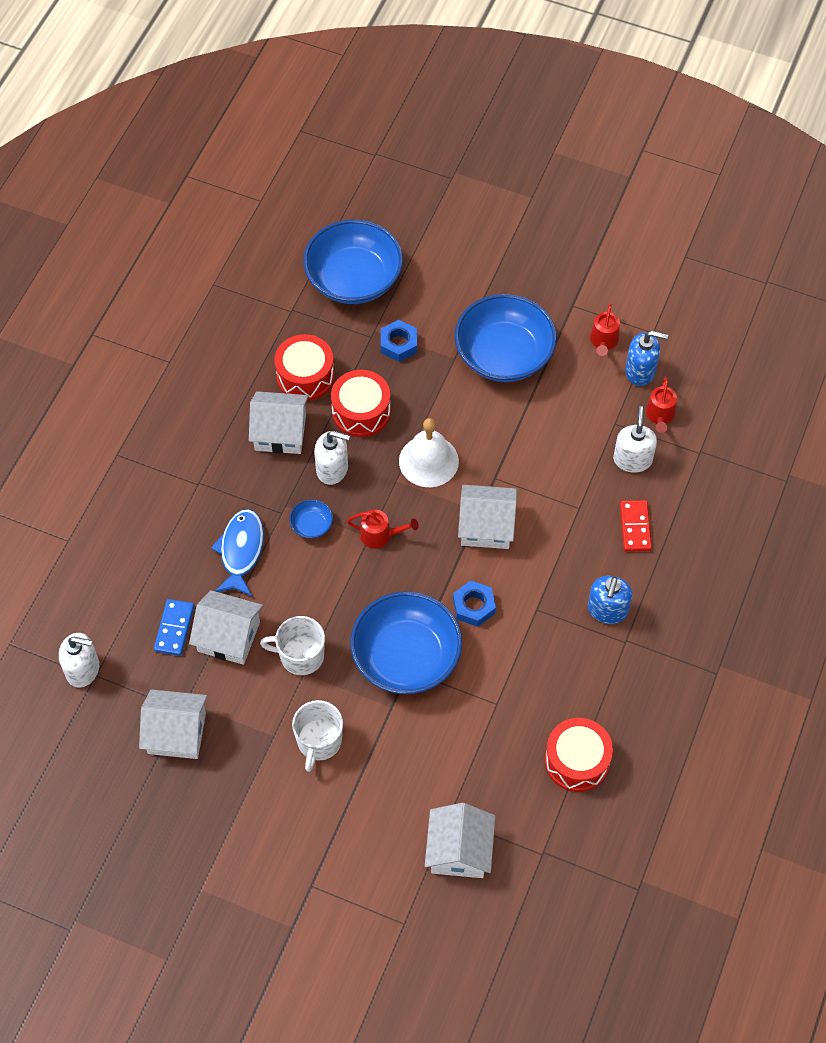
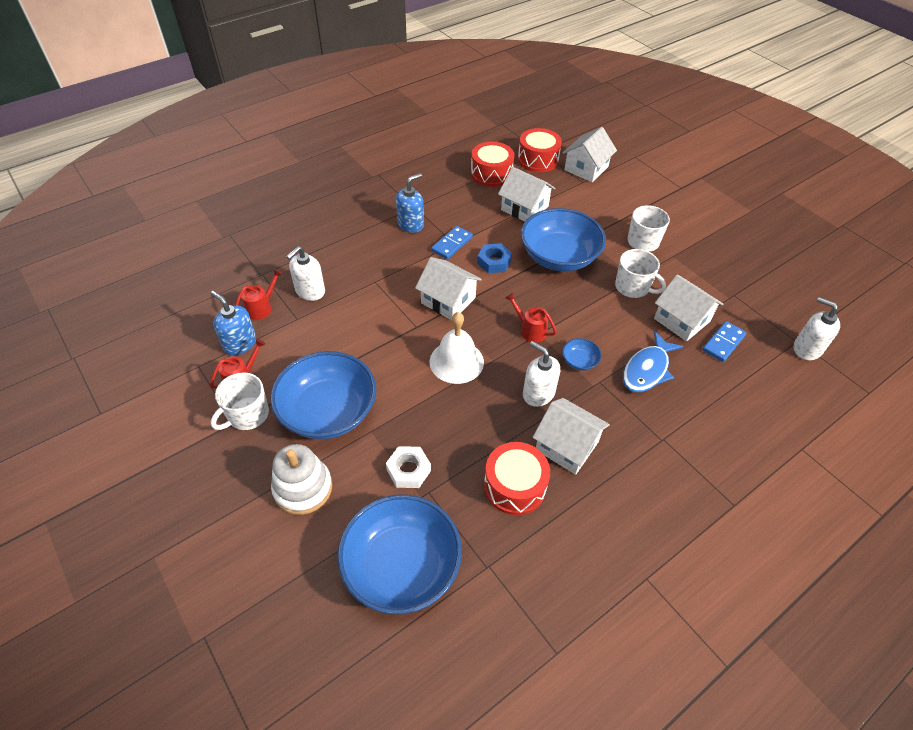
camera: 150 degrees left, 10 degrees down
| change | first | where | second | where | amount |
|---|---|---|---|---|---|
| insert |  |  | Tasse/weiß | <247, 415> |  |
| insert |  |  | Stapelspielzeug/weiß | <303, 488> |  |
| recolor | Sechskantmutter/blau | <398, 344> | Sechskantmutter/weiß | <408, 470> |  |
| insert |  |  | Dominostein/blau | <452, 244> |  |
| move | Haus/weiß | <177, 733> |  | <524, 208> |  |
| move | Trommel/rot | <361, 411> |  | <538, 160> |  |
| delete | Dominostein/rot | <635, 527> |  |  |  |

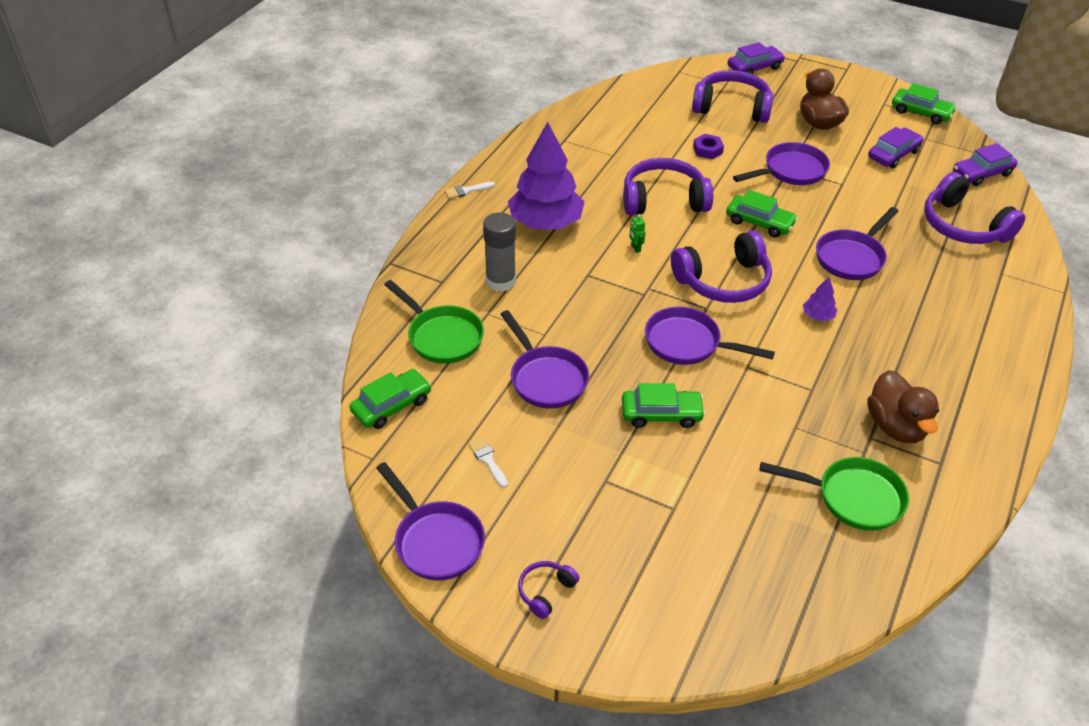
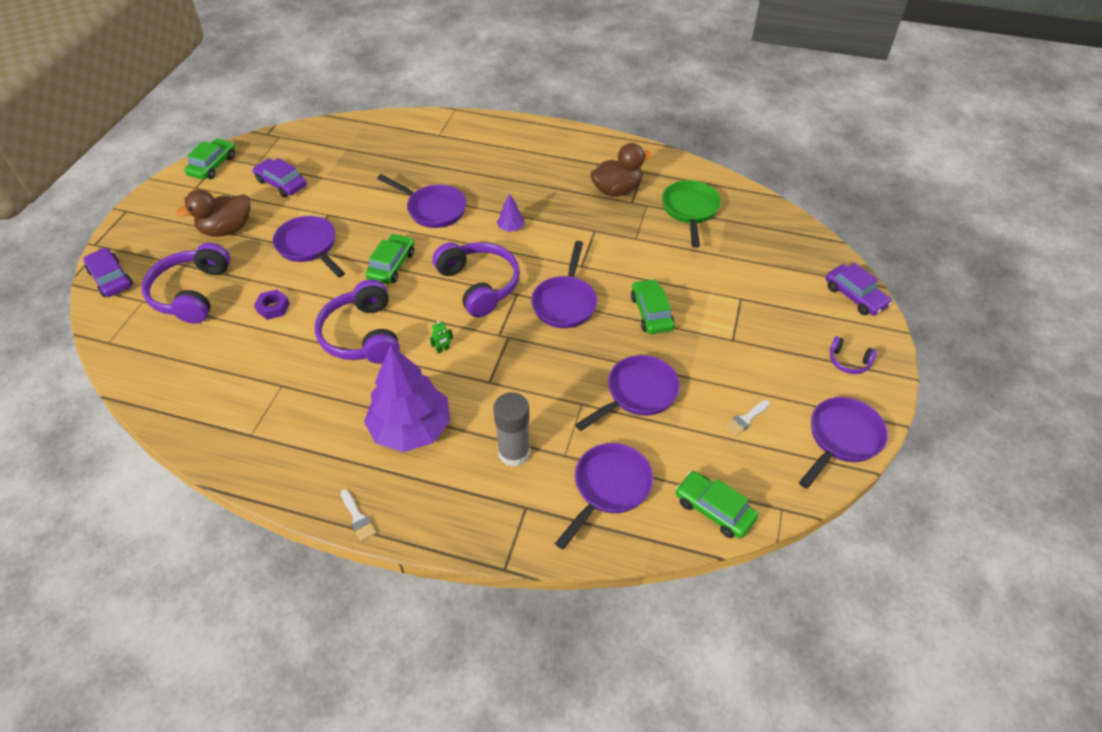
camera: 100 degrees left, 5 degrees up
| change | first | where | second | where | amount |
|---|---|---|---|---|---|
| recolor | Pfanne/grün | <442, 336> | Pfanne/lila | <608, 488> |  |
| move | Auto/lila | <982, 173> |  | <855, 296> |  |
| delete | Kopfhörer/lila | <963, 226> |  |  |  |

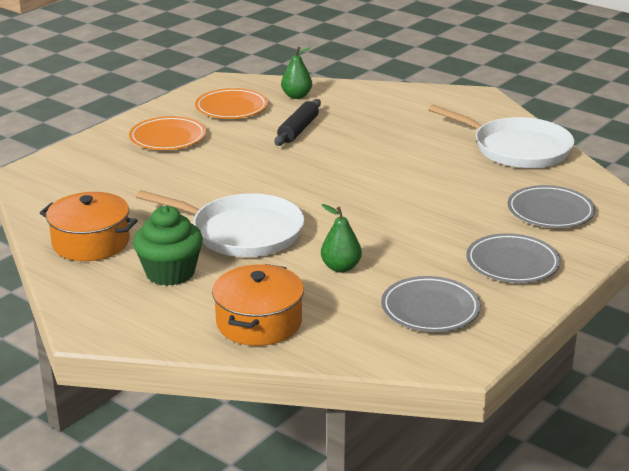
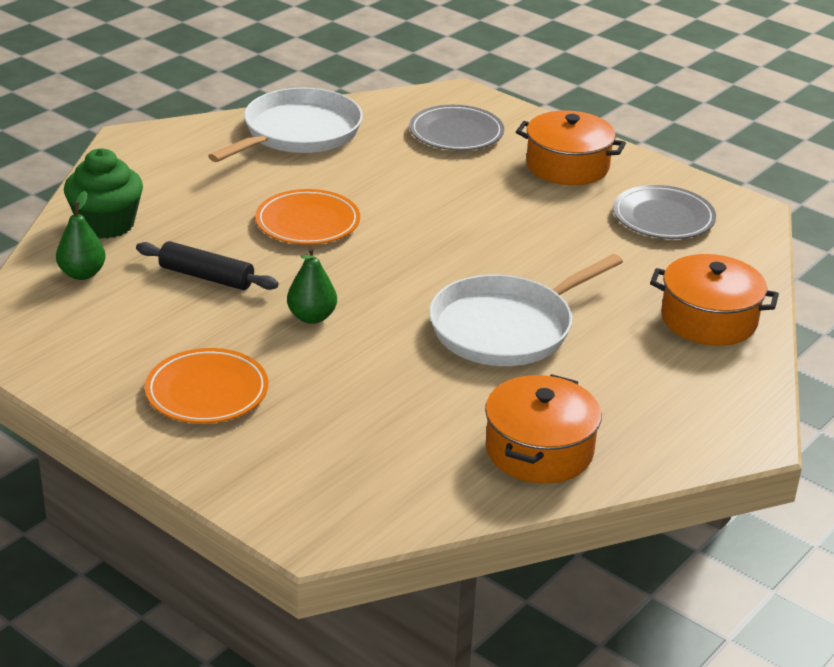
camera: 90 degrees left, 5 degrees up
| change | first | where | second | where | amount |
|---|---|---|---|---|---|
| move | Muffin/grün | <170, 273> |  | <106, 224> |  |
| move | Teller/orange | <231, 108> |  | <307, 223> |  |
| move | Birne/grün | <341, 267> |  | <312, 317> |  |
| rotate | Pfanne/weiß | <242, 232> |  | <507, 328> | 150 degrees counterclockwise |
| replace | Teller/grau | <512, 263> | Kochtopf/orange | <567, 166> |  |

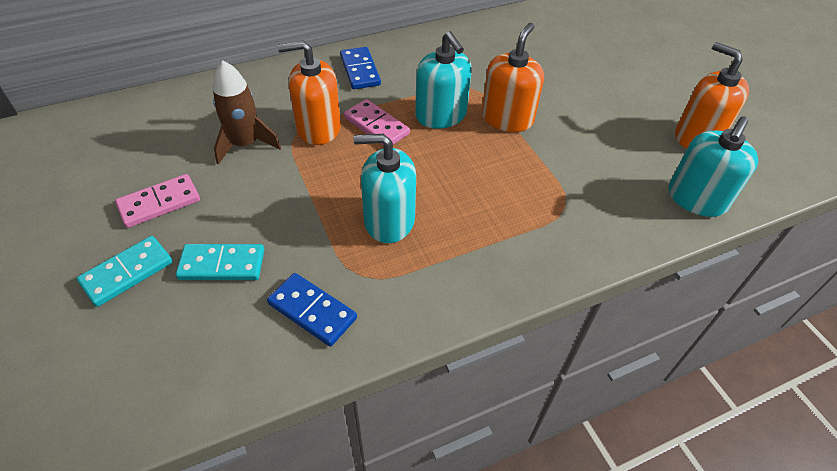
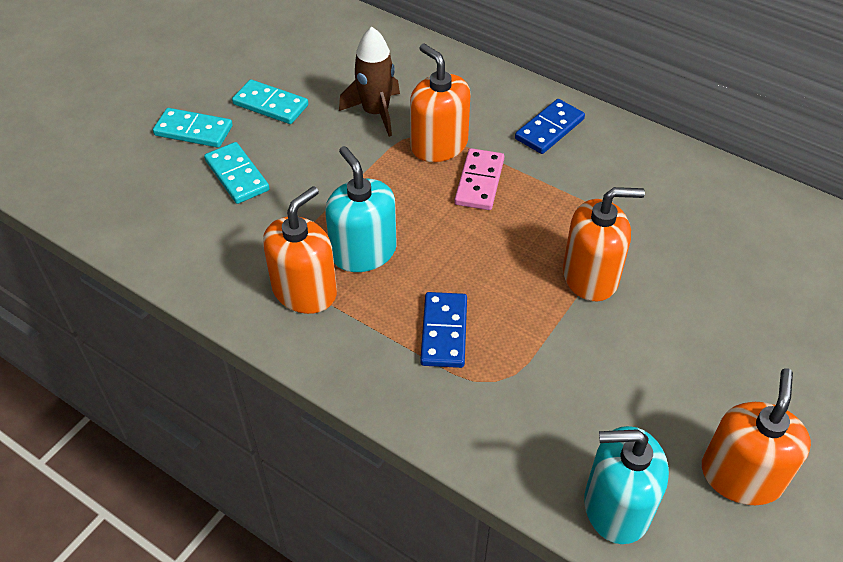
camera: 60 degrees right, 0 degrees up
| change | first | where | second | where | amount |
|---|---|---|---|---|---|
| recolor | Dominostein/rosa | <159, 203> | Dominostein/türkis | <270, 105> |  |
| insert |  |  | Seifenspender/orange | <304, 291> |  |
| move | Dominostein/blau | <312, 311> |  | <444, 332> |  |
| delete | Seifenspender/türkis | <441, 115> |  |  |  |

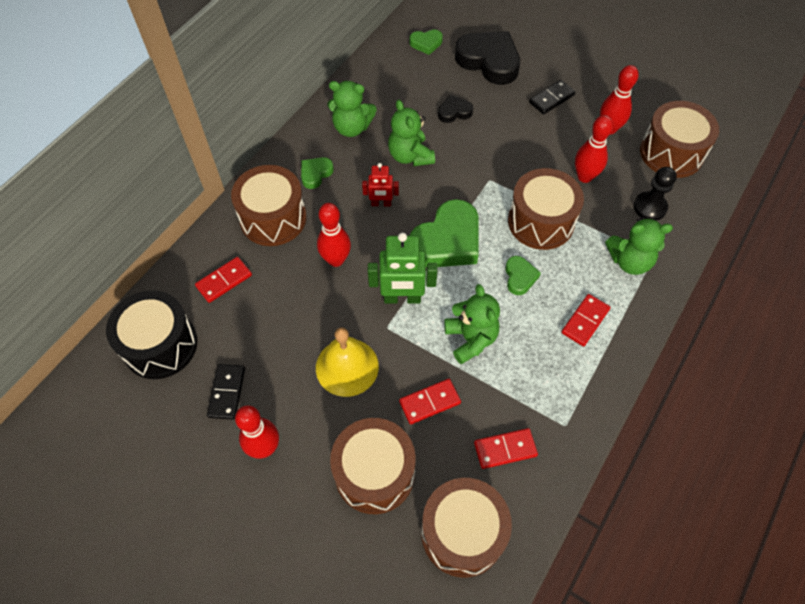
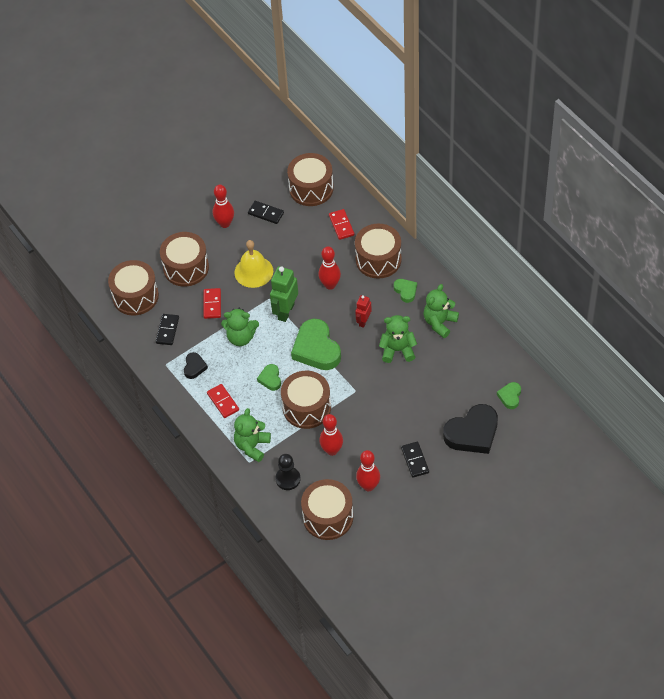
camera: 115 degrees right, 5 degrees down
| change | first | where | second | where | amount |
|---|---|---|---|---|---|
| recolor | Dominostein/rot | <505, 449> | Dominostein/schwarz | <167, 330> |  |
| move | Herz/schwarz | <454, 112> |  | <194, 367> |  |
| rotate | Herz/grün | <519, 277> |  | <270, 379> | 60 degrees clockwise |
| recolor | Trommel/schwarz | <160, 345> | Trommel/braun | <311, 188> |  |

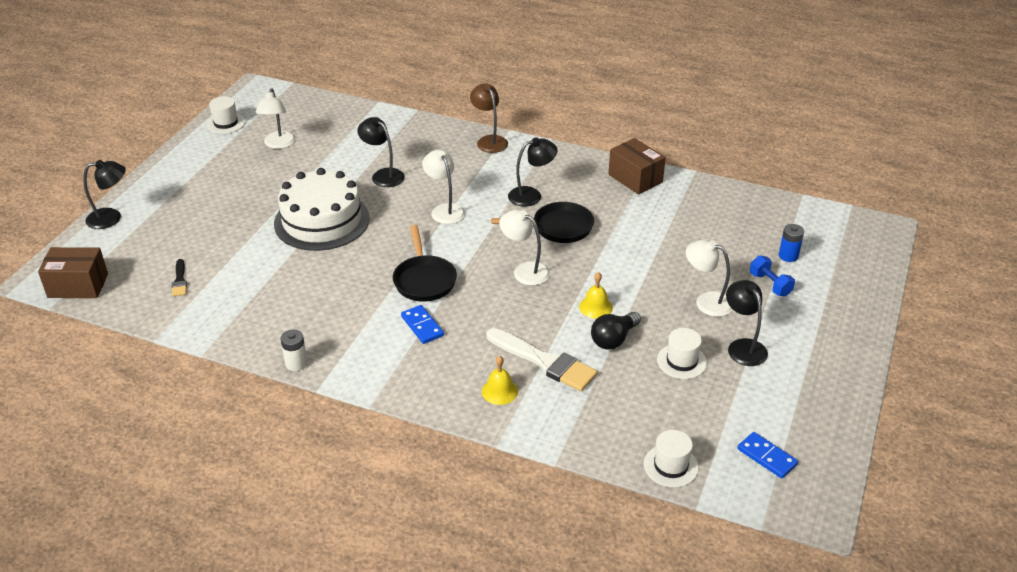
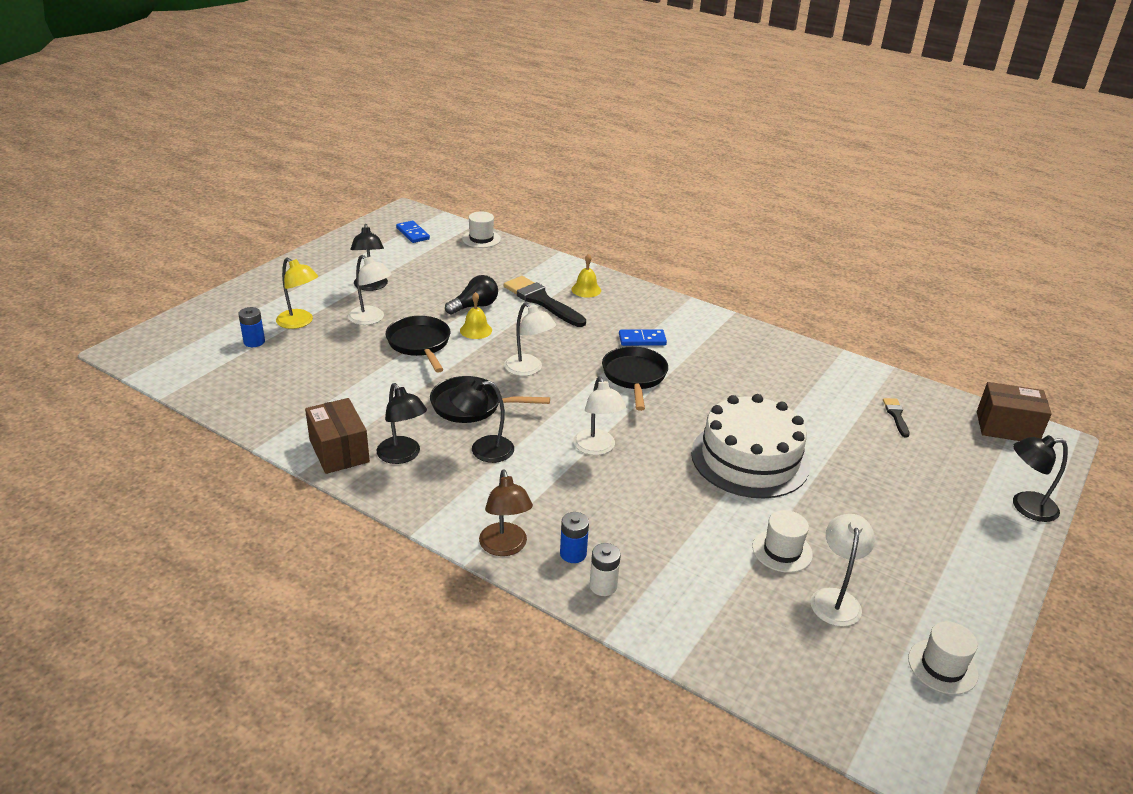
camera: 170 degrees left, 5 degrees down
| change | first | where | second | where | amount |
|---|---|---|---|---|---|
| replace | Hantel/blau | <770, 284> | Lampe/gelb | <299, 322> |  |
| move | Lampe/schwarz | <383, 175> |  | <402, 456> |  |
| insert |  |  | Pfanne/schwarz | <420, 344> |  |
| recolor | Pinsel/weiß | <545, 362> | Pinsel/schwarz | <541, 301> |  |
| insert |  |  | Batterie/blau | <573, 554> |  |
| move | Batterie/weiß | <296, 363> |  | <603, 586> |  |
| rotate | Dominostein/blau | <422, 326> |  | <642, 340> | 75 degrees counterclockwise |
| move | Hut/weiß | <681, 361> |  | <782, 551> |  |

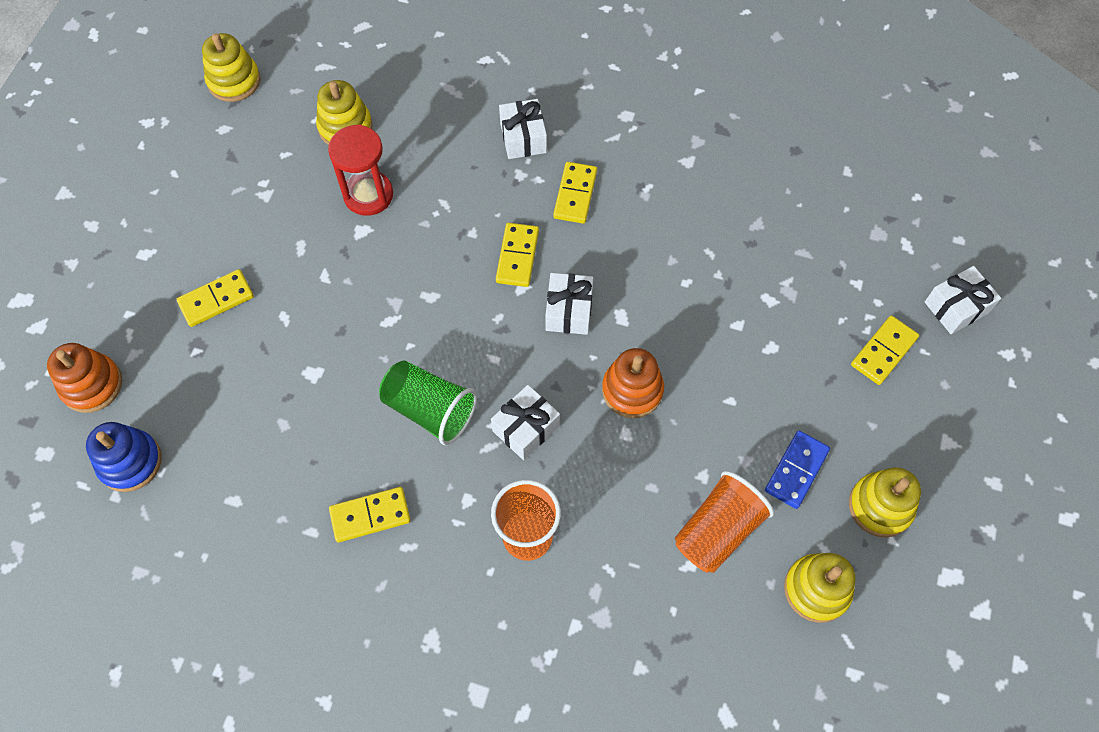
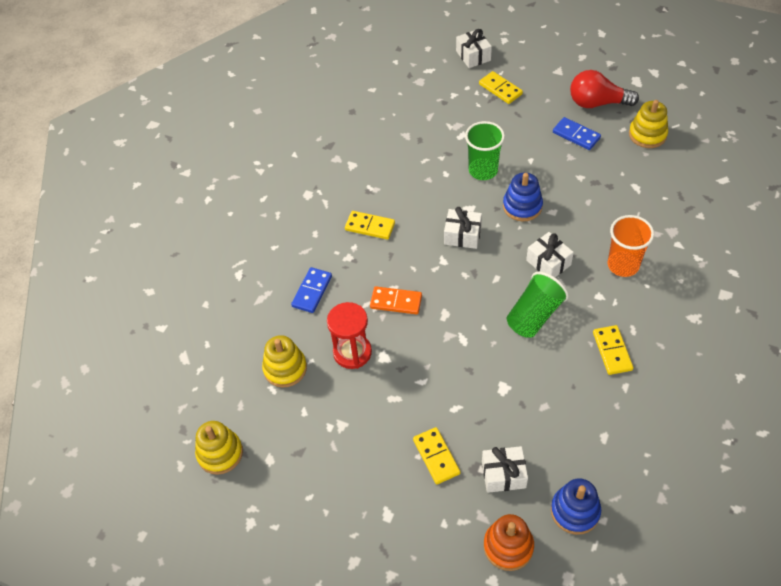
camera: 80 degrees left, 10 degrees down
| change | first | where | second | where | amount |
|---|---|---|---|---|---|
| insert |  |  | Dominostein/blau | <312, 291> |  |
| insert |  |  | Dominostein/orange | <396, 302> |  |
| insert |  |  | Becher/grün | <483, 170> |  |
| move | Geschenk/weiß | <523, 138> |  | <503, 474> |  |
| recolor | Stapelspielzeug/orange | <632, 390> | Stapelspielzeug/blau | <522, 206> |  |
| replace | Stapelspielzeug/gelb | <880, 506> | Glühbirne/rot | <597, 103> |  |
| delete | Dominostein/gelb | <517, 256> |  |  |  |
| delete | Becher/orange | <718, 530> |  |  |  |

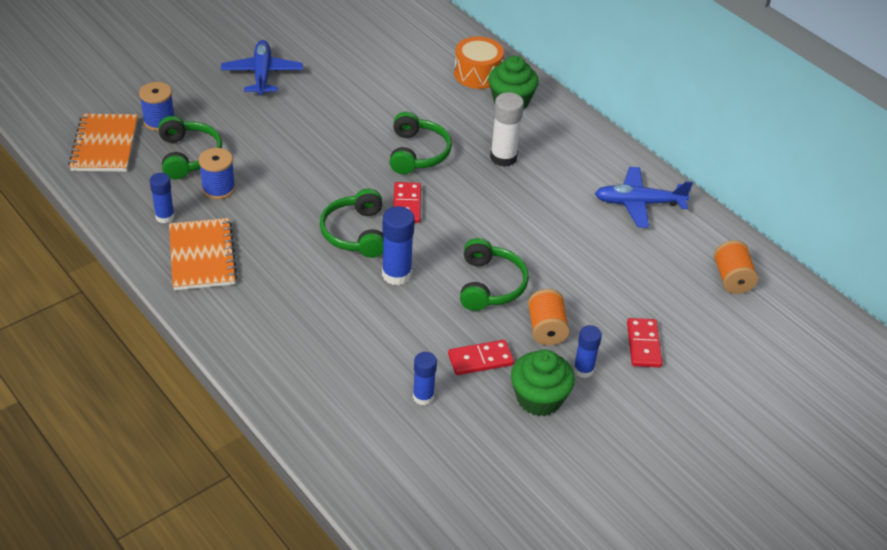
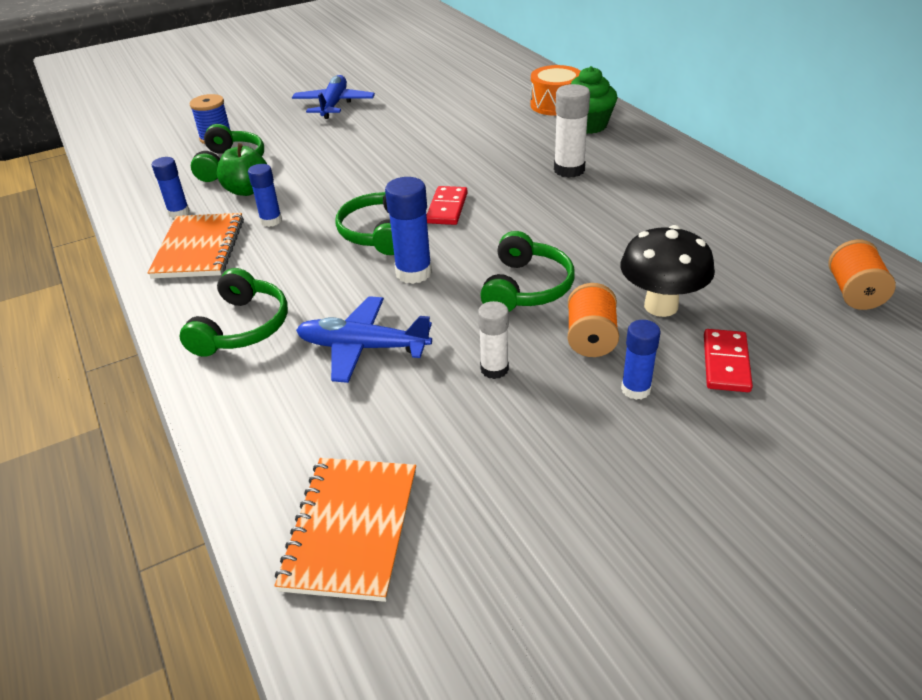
camera: 15 degrees right, 5 degrees down
| change | first | where | second | where | amount |
|---|---|---|---|---|---|
| move | Kopfhörer/grün | <417, 153> |  | <242, 327> |  |
| replace | Garnrolle/blau | <218, 188> | Apfel/grün | <247, 190> |  |
| move | Klebestift/blau | <423, 397> |  | <271, 221> |  |
| move | Notizbuch/orange | <104, 145> |  | <351, 529> |  |
| move | Flugzeug/blau | <638, 203> |  | <362, 347> |  |
| replace | Dominostein/rot | <480, 360> | Klebestift/weiß | <494, 369> |  |
| insert |  |  | Pilz/schwarz | <661, 306> |  |
| delete | Muffin/grün | <539, 399> |  |  |  |

